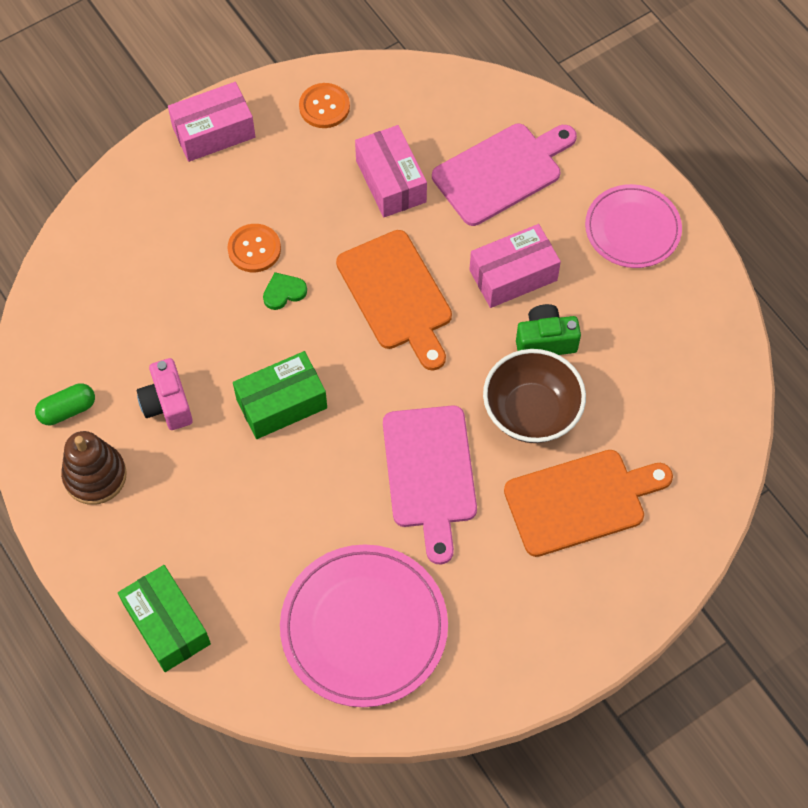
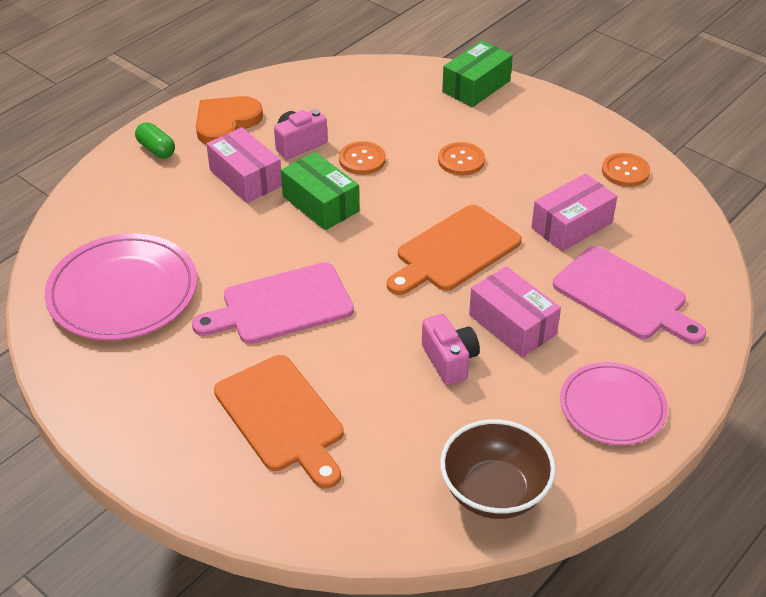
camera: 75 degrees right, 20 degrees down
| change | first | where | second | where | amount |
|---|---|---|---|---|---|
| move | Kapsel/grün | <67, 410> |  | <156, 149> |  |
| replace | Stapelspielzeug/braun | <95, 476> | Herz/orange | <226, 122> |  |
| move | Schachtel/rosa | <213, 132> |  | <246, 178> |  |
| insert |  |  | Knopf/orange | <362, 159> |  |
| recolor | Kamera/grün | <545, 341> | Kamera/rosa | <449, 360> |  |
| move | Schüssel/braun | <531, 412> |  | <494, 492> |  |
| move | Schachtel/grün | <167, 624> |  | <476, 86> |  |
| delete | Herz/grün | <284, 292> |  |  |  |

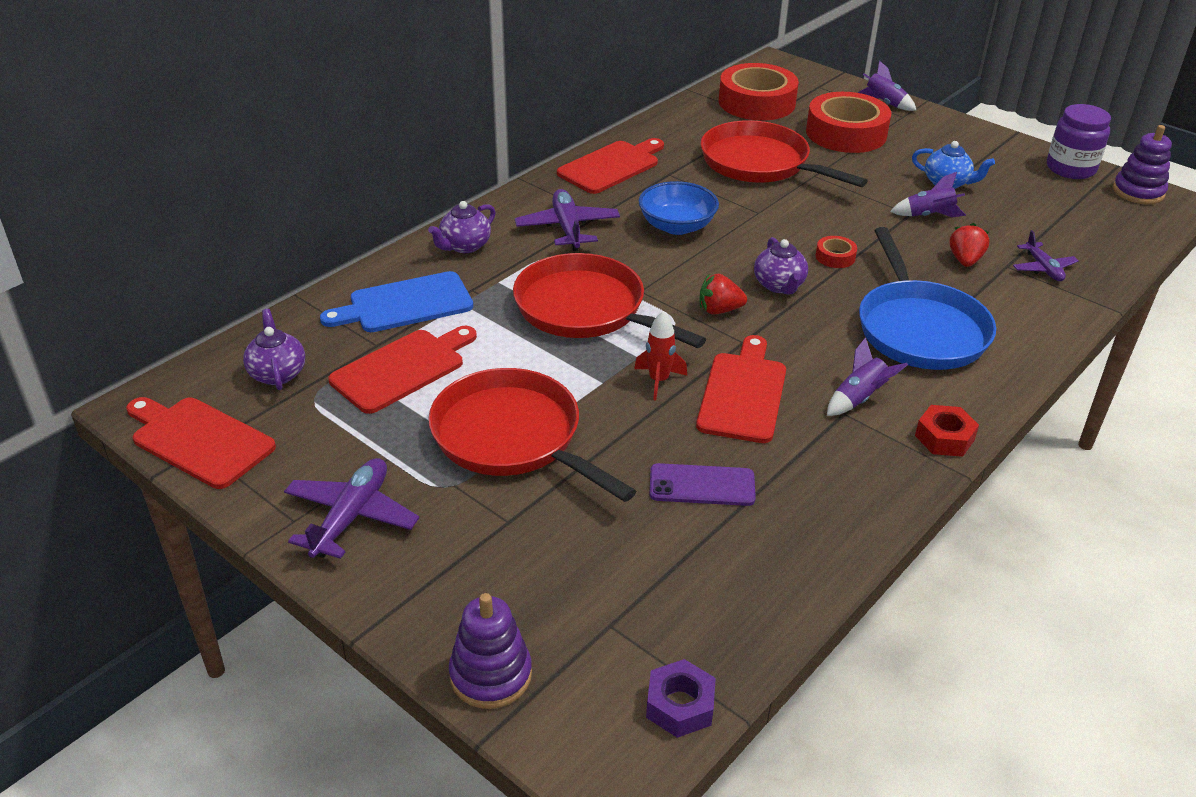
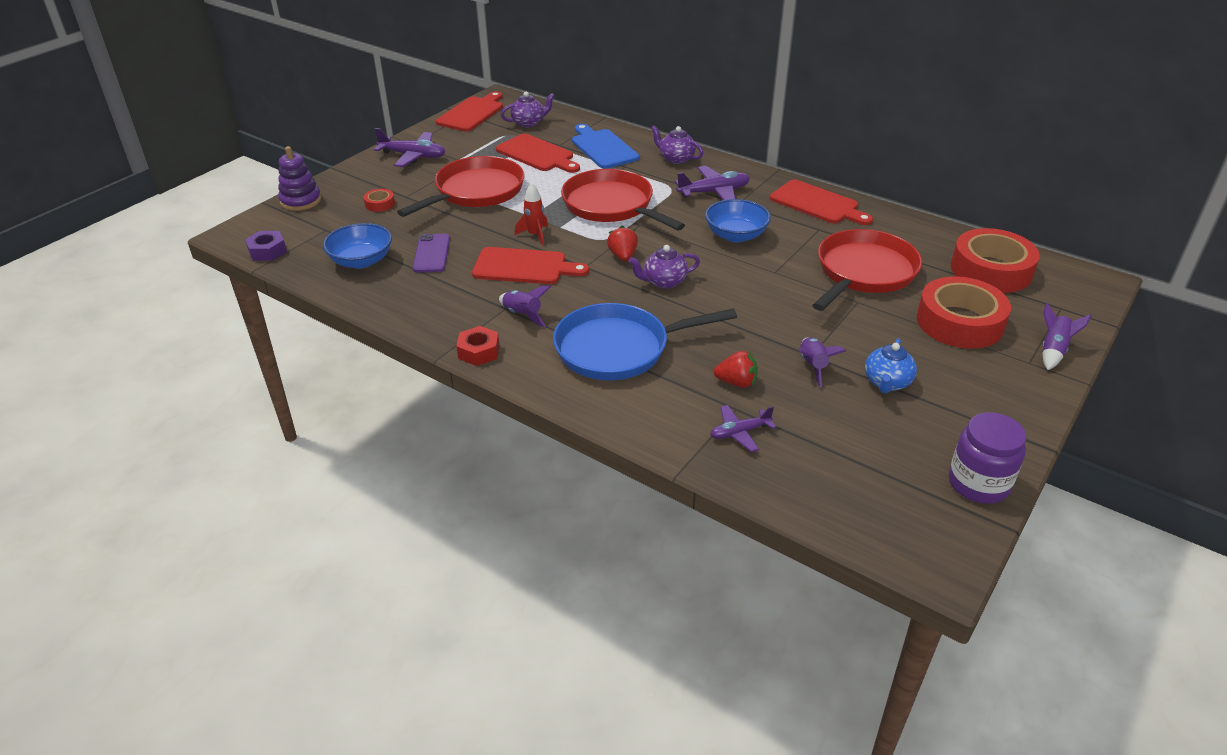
camera: 85 degrees right, 0 degrees up
| change | first | where | second | where | amount |
|---|---|---|---|---|---|
| insert |  |  | Schüssel/blau | <361, 261> |  |
| move | Klebeband/rot | <835, 257> |  | <380, 204> |  |
| rotate | Pfanne/rot | <586, 309> |  | <611, 205> | 75 degrees counterclockwise |
| delete | Stapelspielzeug/lila | <1138, 192> |  |  |  |

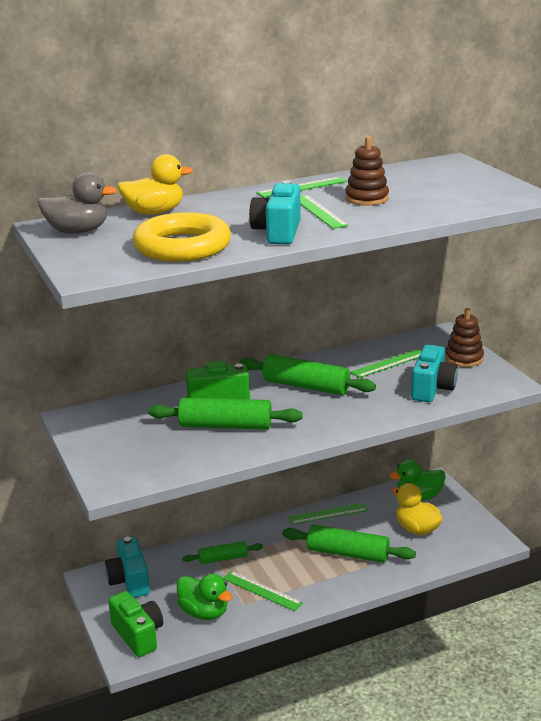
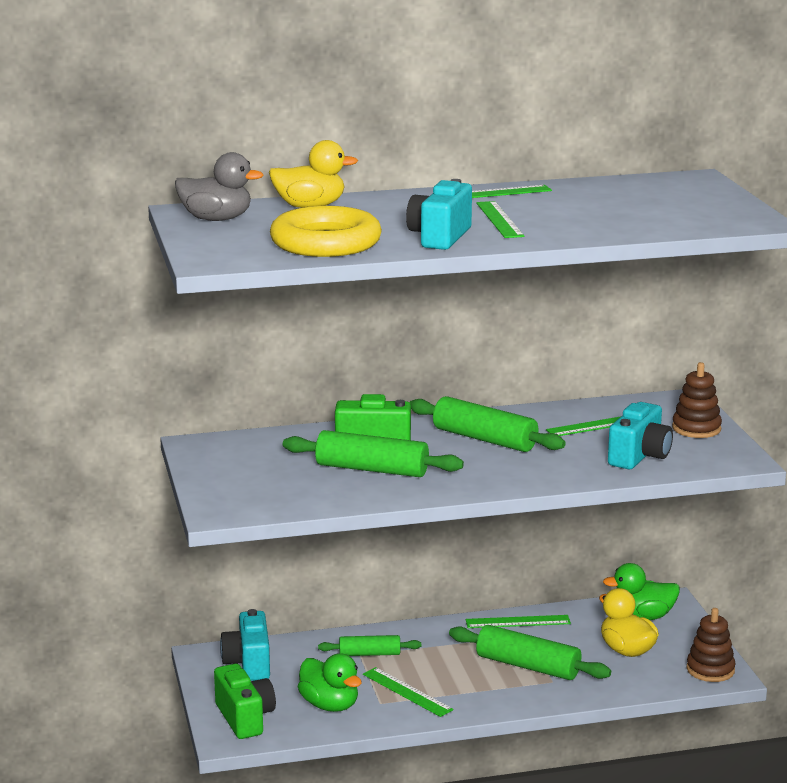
camera: 10 degrees right, 5 degrees down
| change | first | where | second | where | amount |
|---|---|---|---|---|---|
| move | Stapelspielzeug/braun | <366, 199> |  | <710, 670> |  |

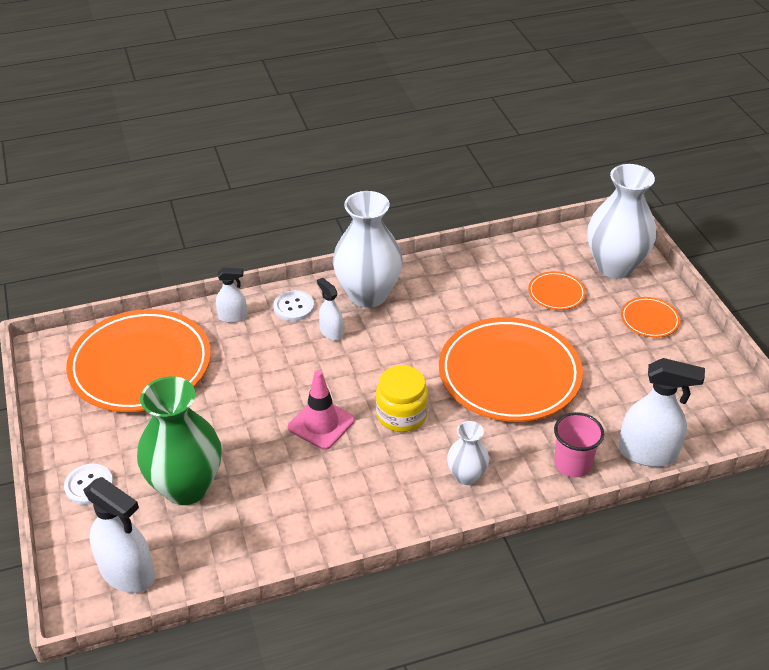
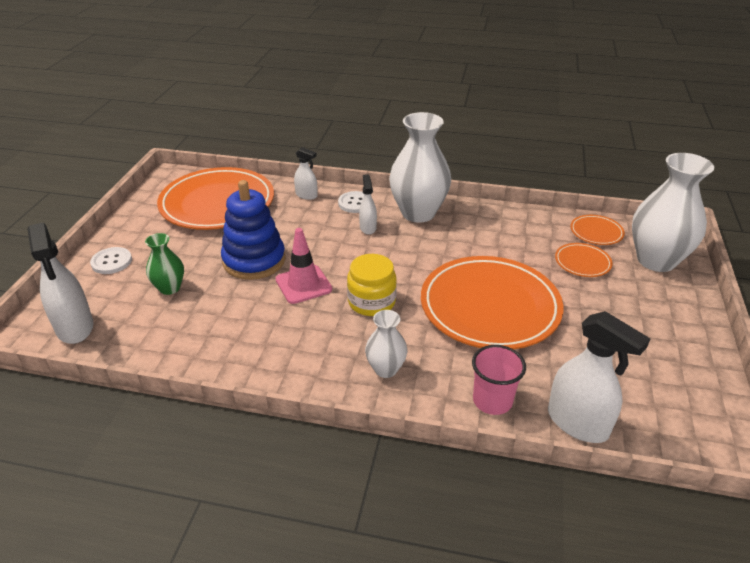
camera: 30 degrees right, 5 degrees down
| change | first | where | second | where | amount |
|---|---|---|---|---|---|
| resize | Vase/grün | <186, 487> |  | <169, 288> | x0.52 |
| insert |  |  | Stapelspielzeug/blau | <254, 260> |  |
| move | Teller/orange | <649, 320> |  | <596, 232> |  |

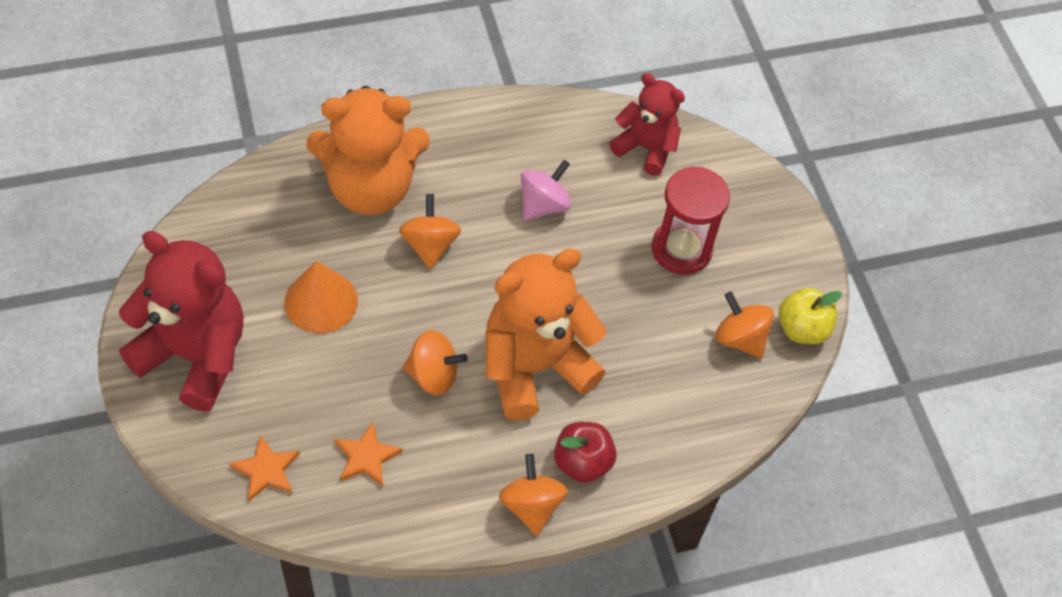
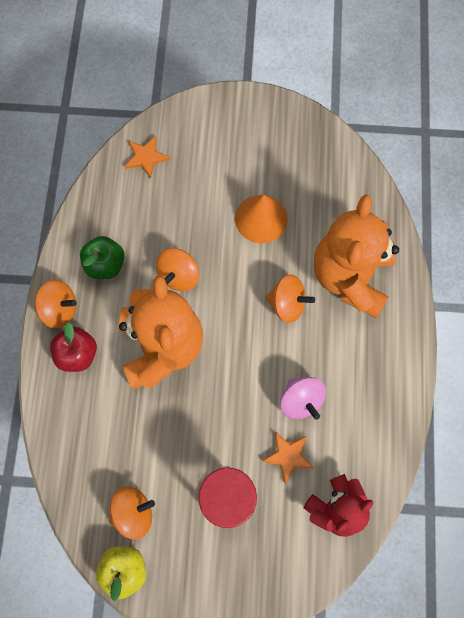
camera: 115 degrees right, 15 degrees up
| change | first | where | second | where | amount |
|---|---|---|---|---|---|
| insert |  |  | Apfel/grün | <105, 264> |  |
| move | Stern/orange | <366, 457> |  | <288, 456> |  |
| delete | Teddybär/rot | <195, 355> |  |  |  |

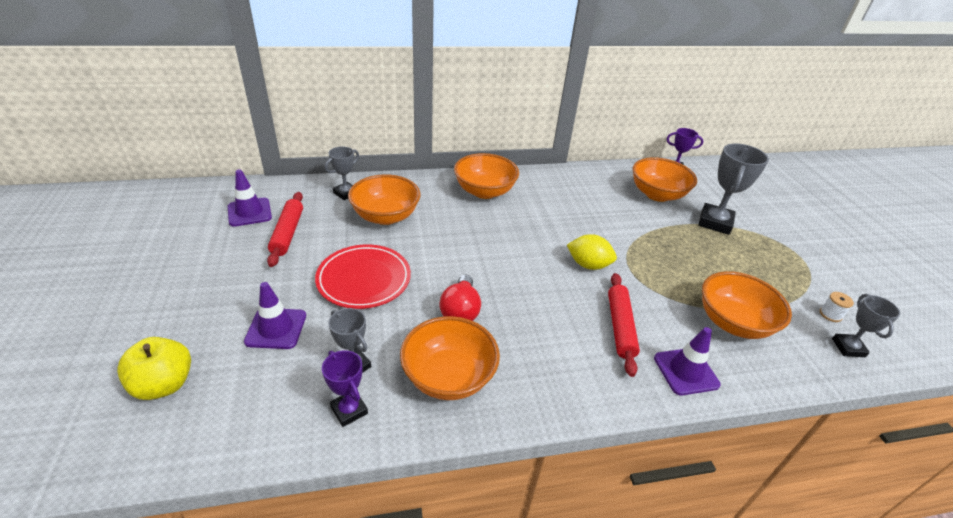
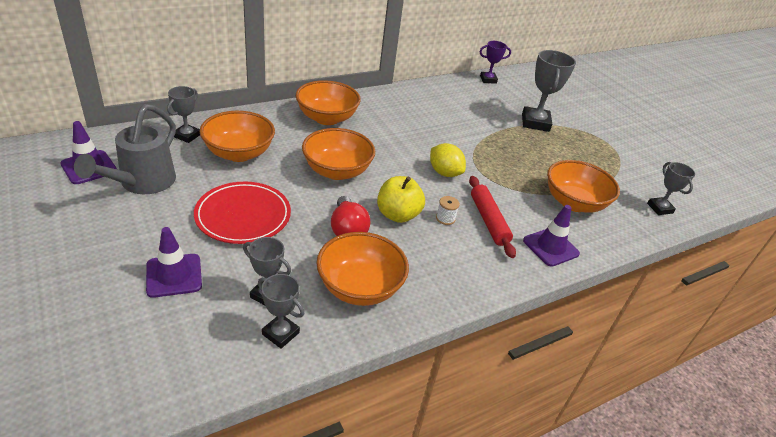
camera: 20 degrees left, 0 degrees up
| change | first | where | second | where | amount |
|---|---|---|---|---|---|
| replace | Nudelholz/rot | <288, 233> | Gießkanne/grau | <142, 183> |  |
| recolor | Pokal/lila | <349, 410> | Pokal/grau | <280, 333> |  |
| move | Schüssel/orange | <657, 194> |  | <337, 171> |  |
| move | Apfel/gelb | <164, 384> |  | <398, 215> |  |
| rotate | Zitrone/gelb | <588, 265> |  | <444, 173> | 45 degrees clockwise |
| move | Garnrolle/weiß | <830, 314> |  | <445, 218> |  |

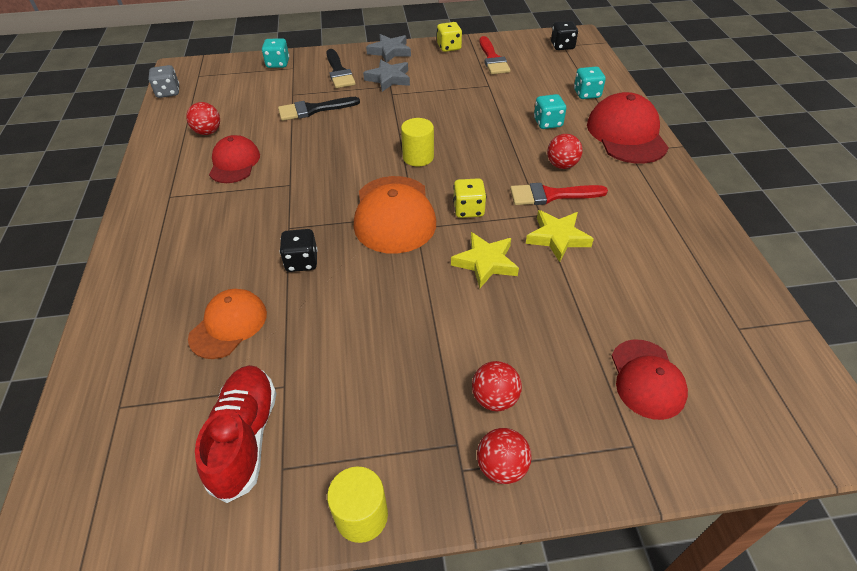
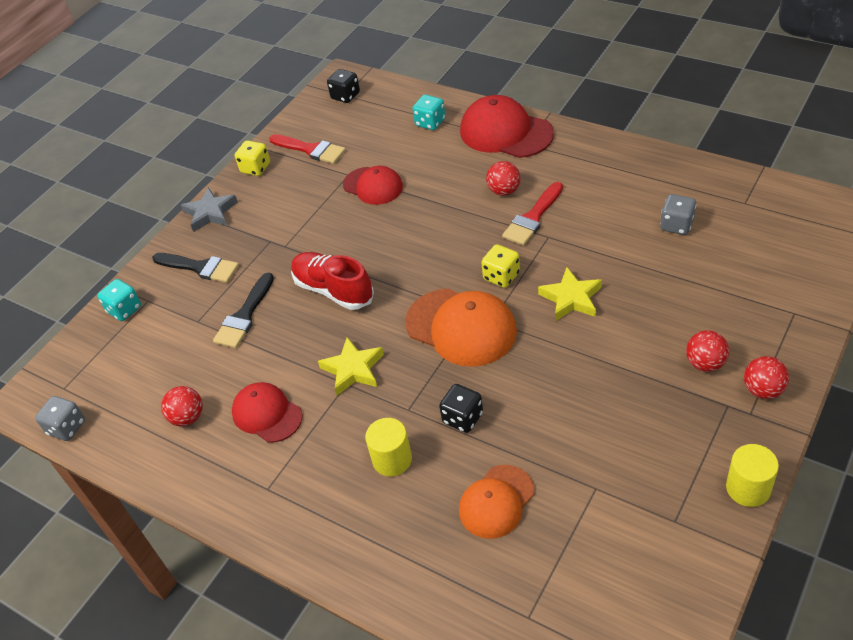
camera: 45 degrees left, 0 degrees up
| change | first | where | second | where | amount |
|---|---|---|---|---|---|
| move | Schuh/rot | <245, 437> |  | <333, 290> |  |
| move | Stern/gelb | <557, 238> |  | <353, 369> |  |
| move | Kappe/rot | <647, 379> |  | <373, 186> |  |
| move | Vollzylinder/gelb | <418, 157> |  | <392, 459> |  |
| rotate | Kappe/orange | <229, 325> |  | <496, 502> | 120 degrees counterclockwise |
| insert |  |  | Spielwürfel/grau | <676, 225> |  |
| delete | Stern/grau | <388, 79> |  |  |  |
| delete | Spielwürfel/türkis | <547, 123> |  |  |  |

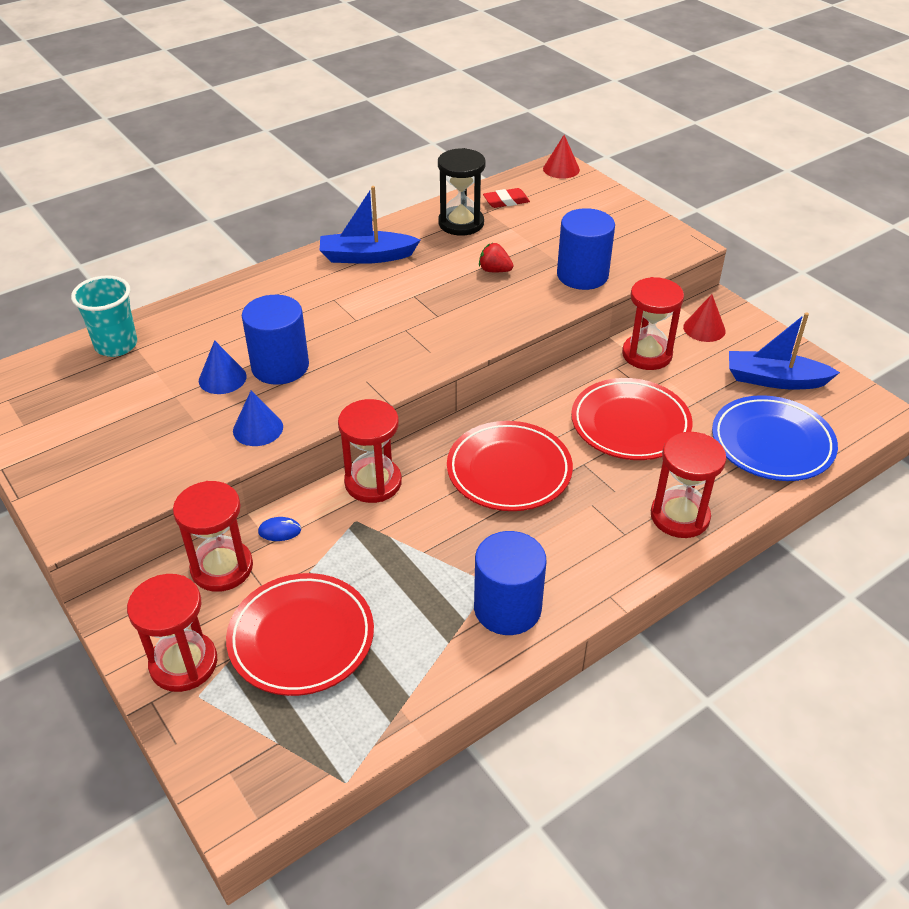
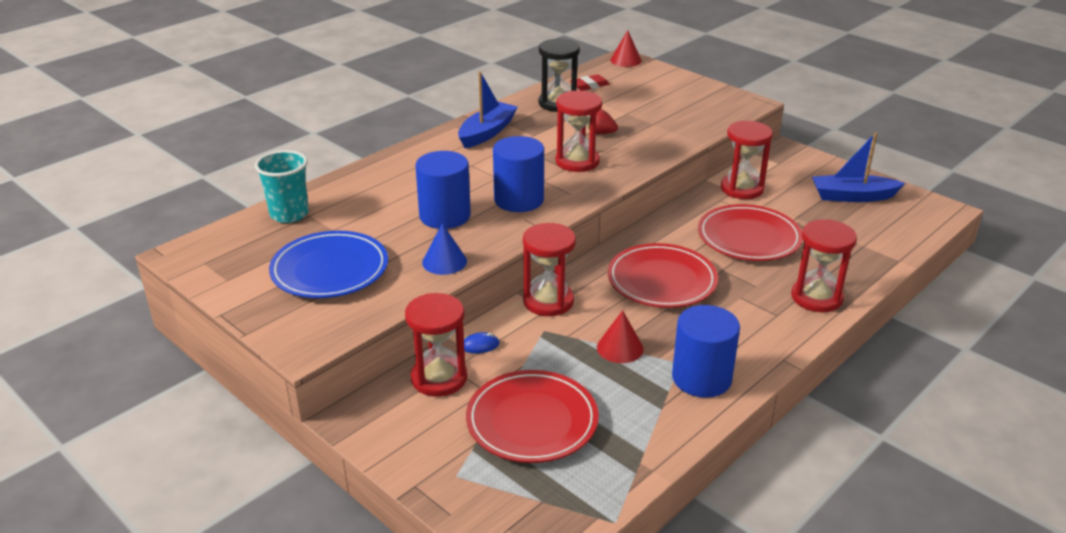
camera: 10 degrees left, 10 degrees down
| change | first | where | second | where | amount |
|---|---|---|---|---|---|
| move | Teller/blau | <772, 443> |  | <330, 270> |  |
| rotate | Boot/blau | <366, 256> |  | <487, 132> | 135 degrees clockwise |
| move | Vollzylinder/blau | <582, 275> |  | <519, 200> |  |
| move | Sanduhr/rot | <183, 663> |  | <577, 161> |  |
| move | Kegel/rot | <704, 328> |  | <620, 348> |  |
| delete | Kegel/blau | <222, 378> |  |  |  |

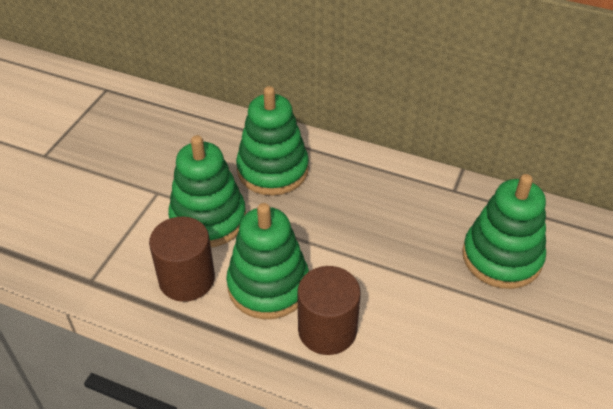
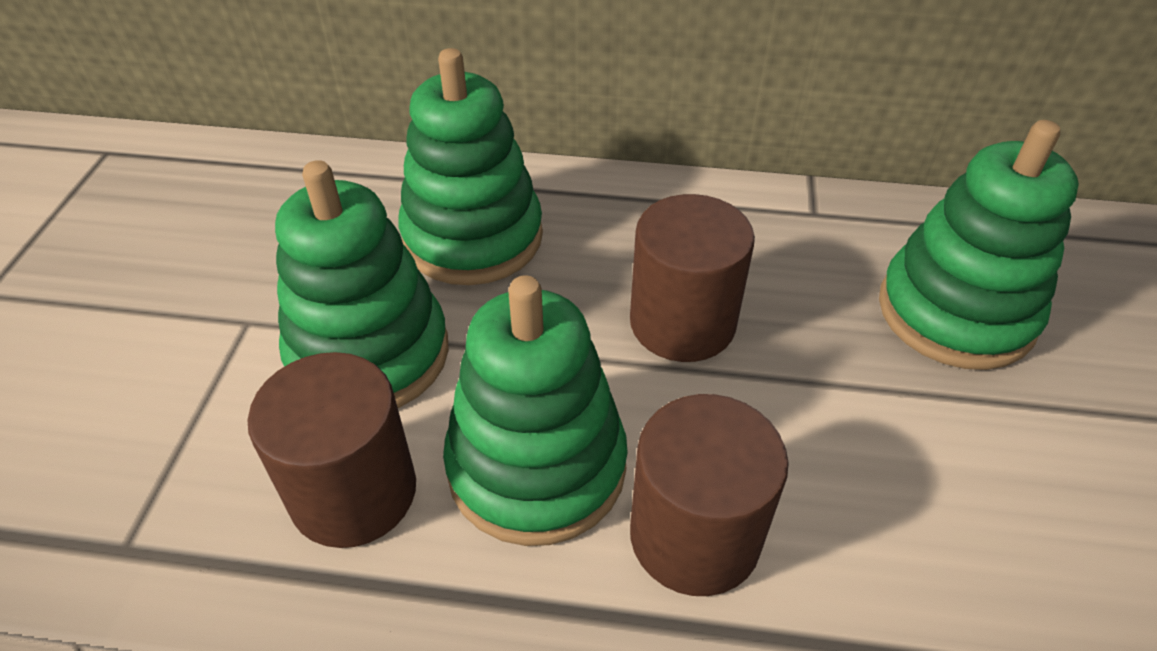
camera: 15 degrees left, 0 degrees up
| change | first | where | second | where | amount |
|---|---|---|---|---|---|
| insert |  |  | Vollzylinder/braun | <682, 323> |  |

